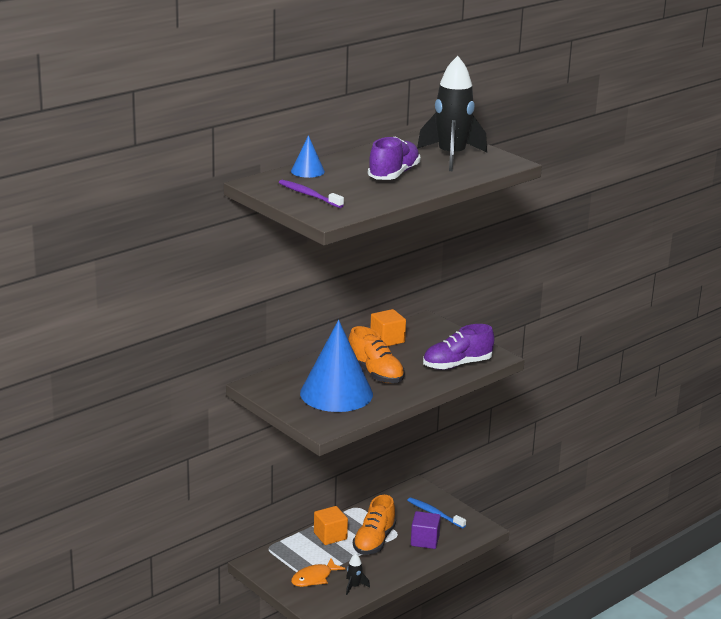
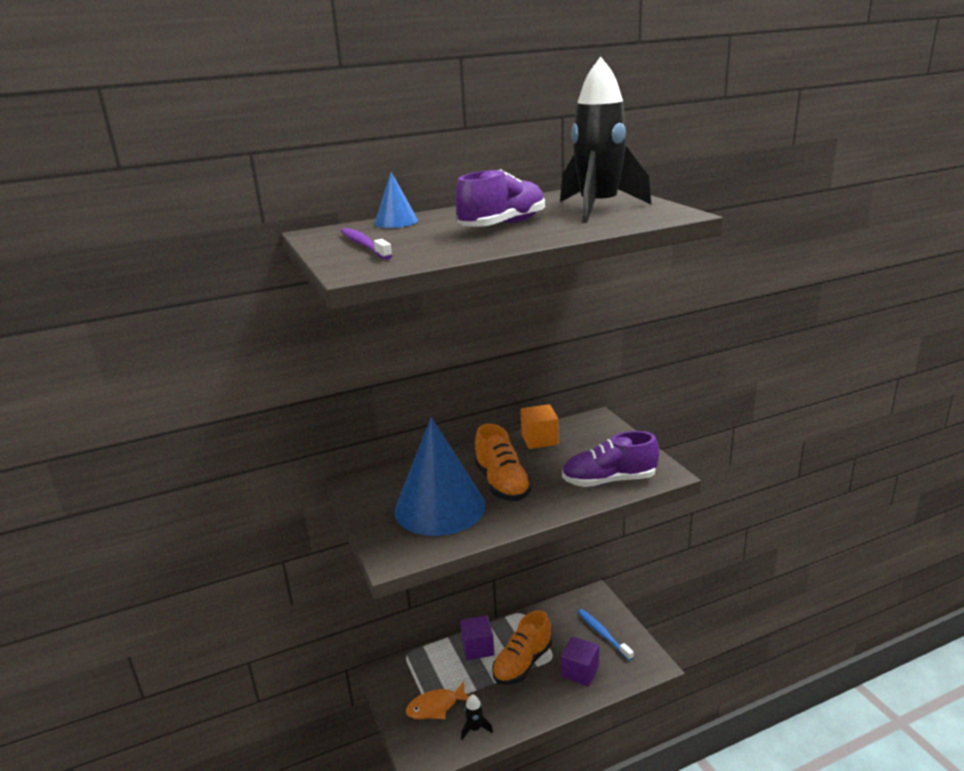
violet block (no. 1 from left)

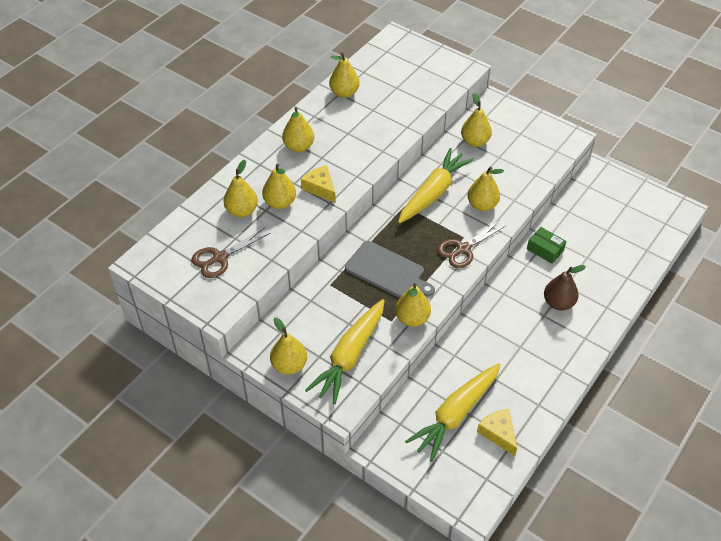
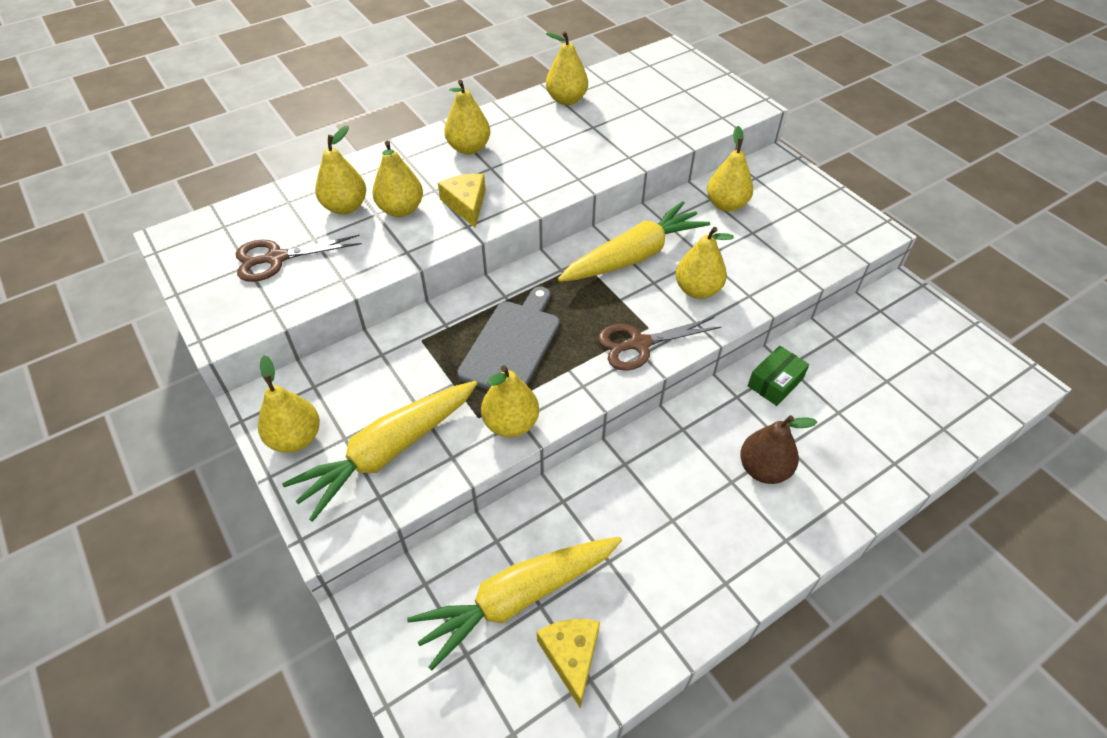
green box; grey bread board

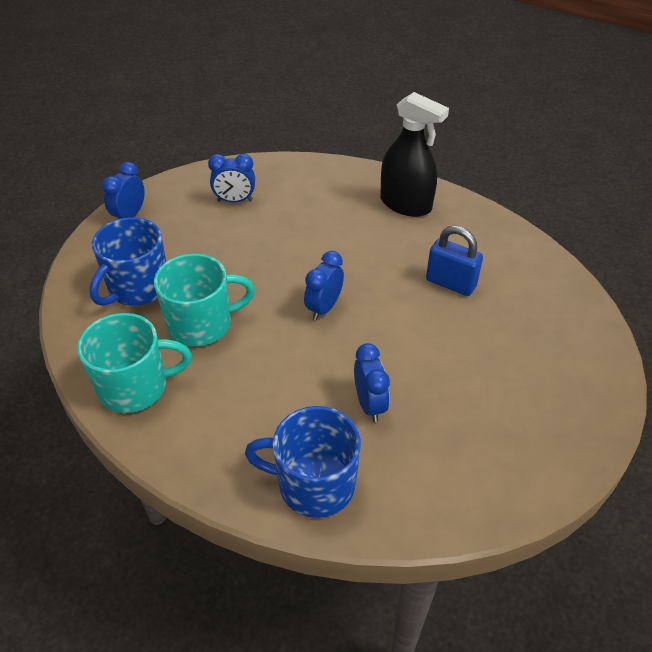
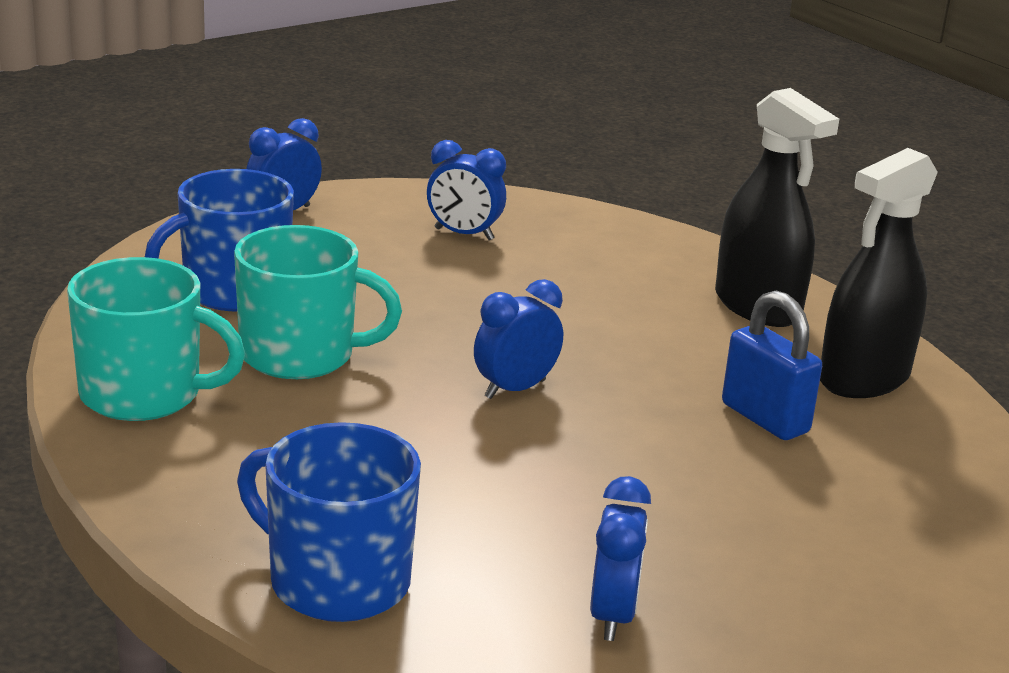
blue alarm clock (no. 4 from left); black spray cleaner (no. 2 from left)

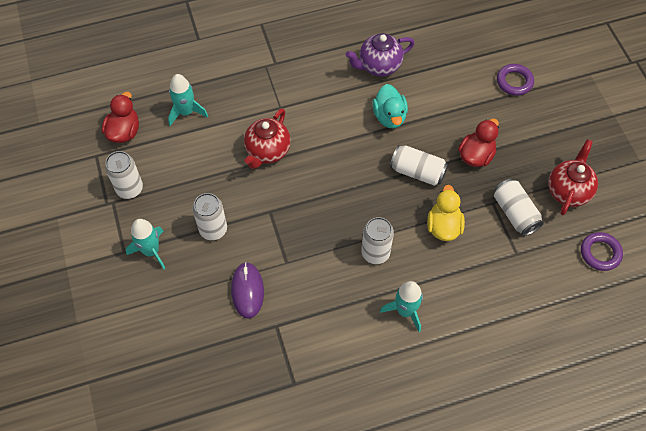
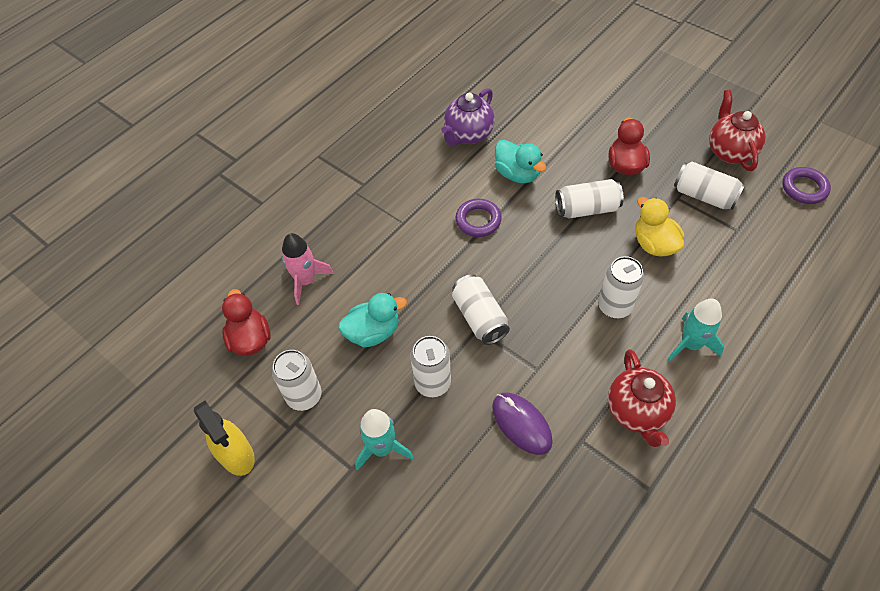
violet hoop (no. 1 from left); rose-pink spaceship; crimson china teapot (no. 1 from left); pure white tin (no. 3 from left); turquoise toy duck (no. 1 from left); golden spray cleaner

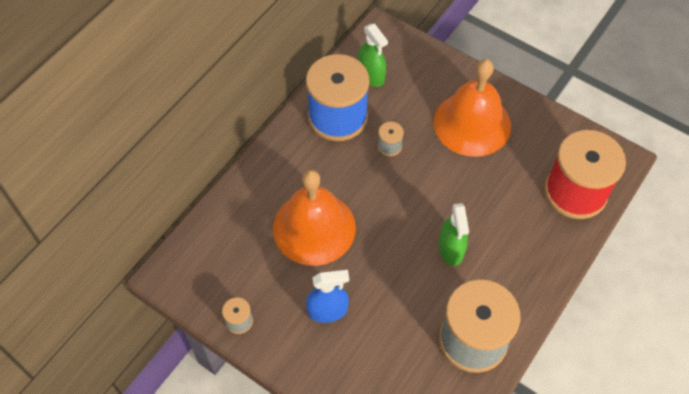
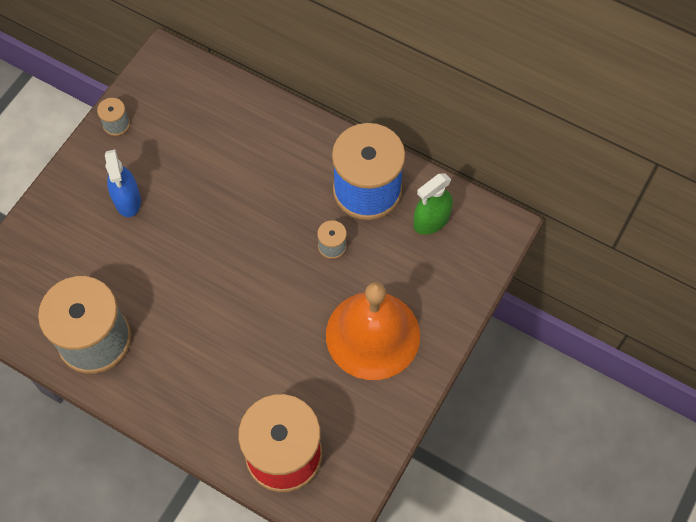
orange school bell (no. 1 from left in the first image); green spray cleaner (no. 2 from left in the first image)

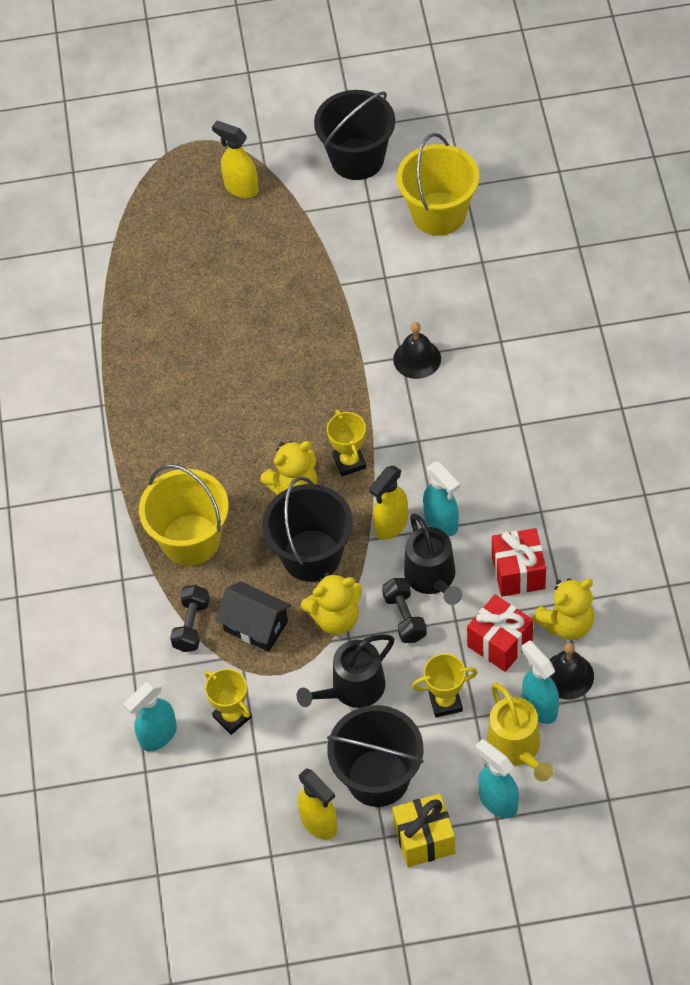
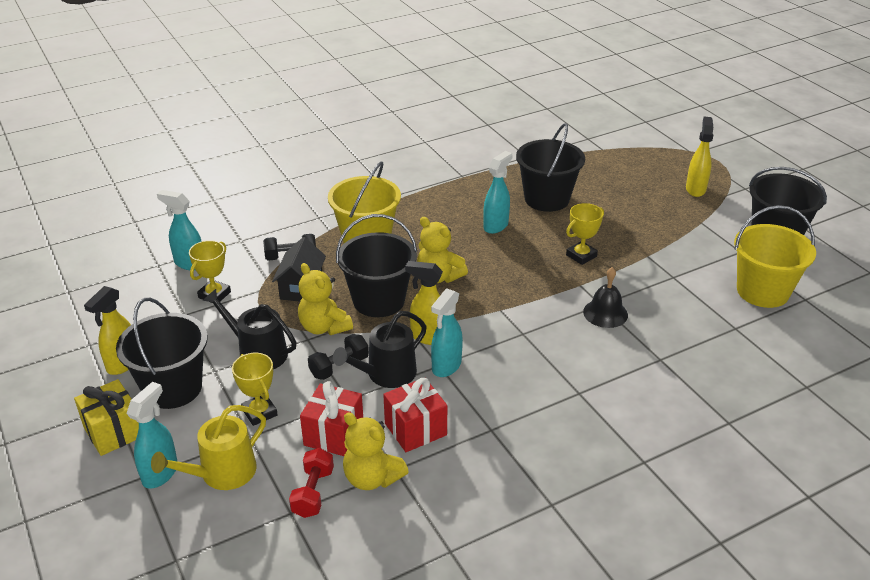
golden prize cup (no. 3 from left); turquoise spray cleaner (no. 4 from left); crimson dumbbell; black bucket (no. 3 from left)

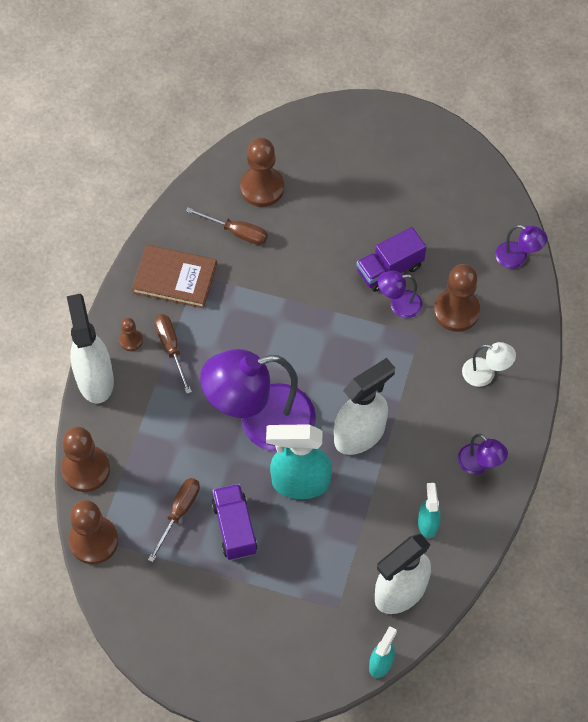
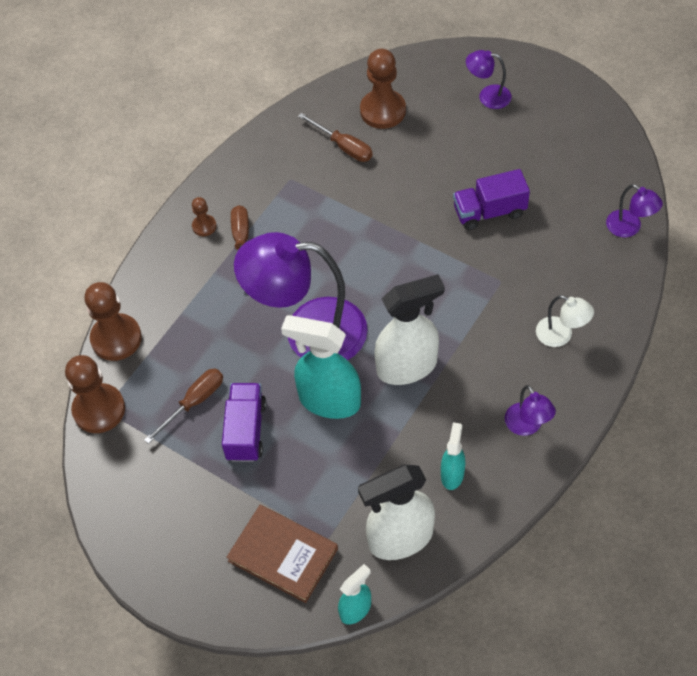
russet book; russet chess pawn (no. 5 from left in the first image); violet lamp (no. 2 from left); pure white spray cleaner (no. 1 from left in the first image)

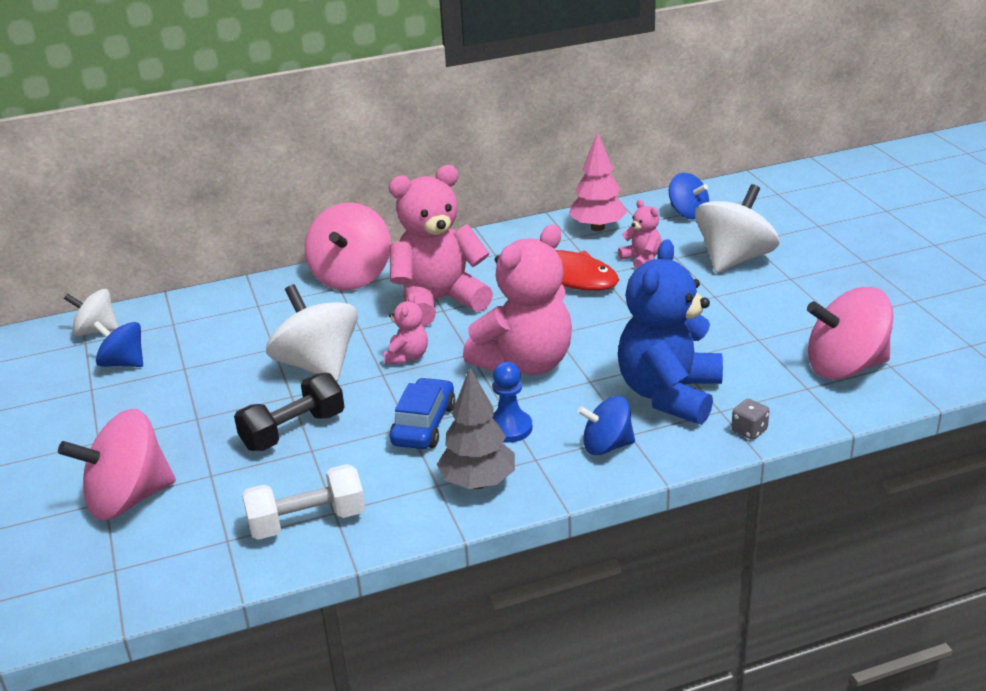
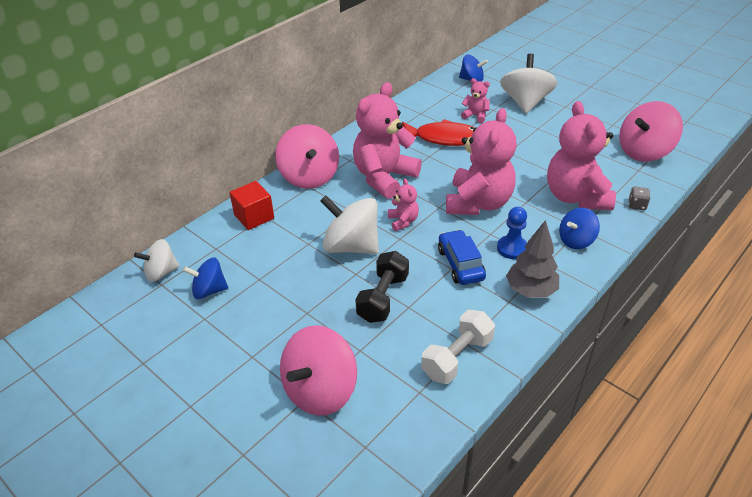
rose-pink toy tree; rose-pink teddy bear (no. 5 from left); crimson block

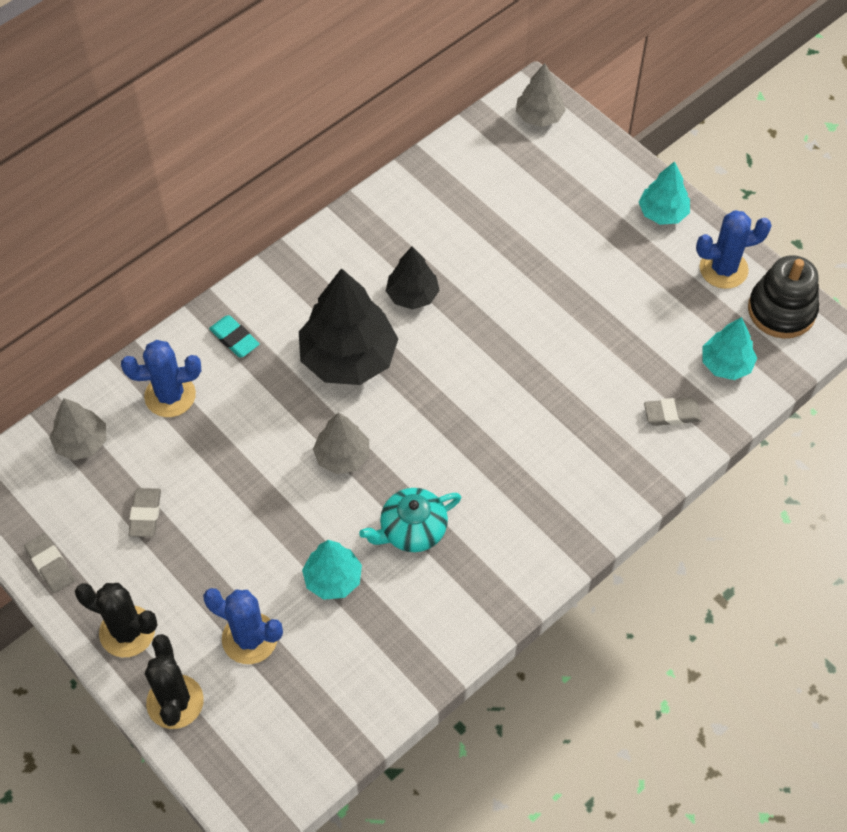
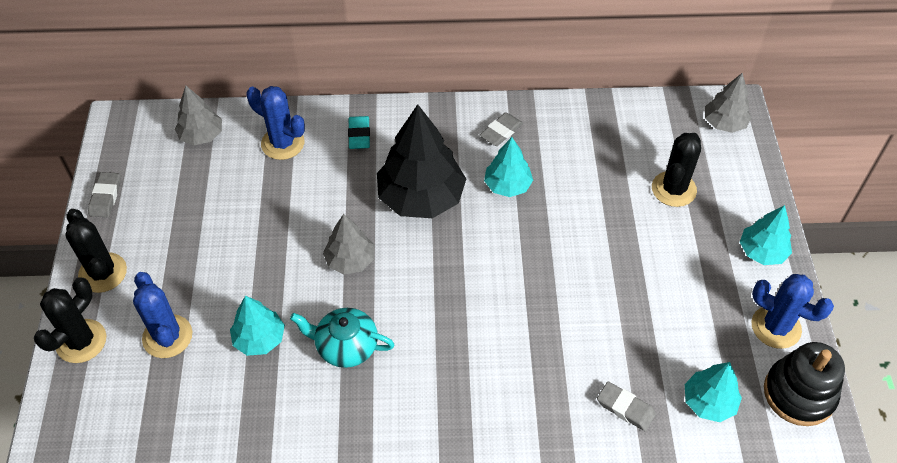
turquoise toy tree (no. 2 from left); grey gum eraser (no. 2 from left); black prickly plant (no. 3 from left)

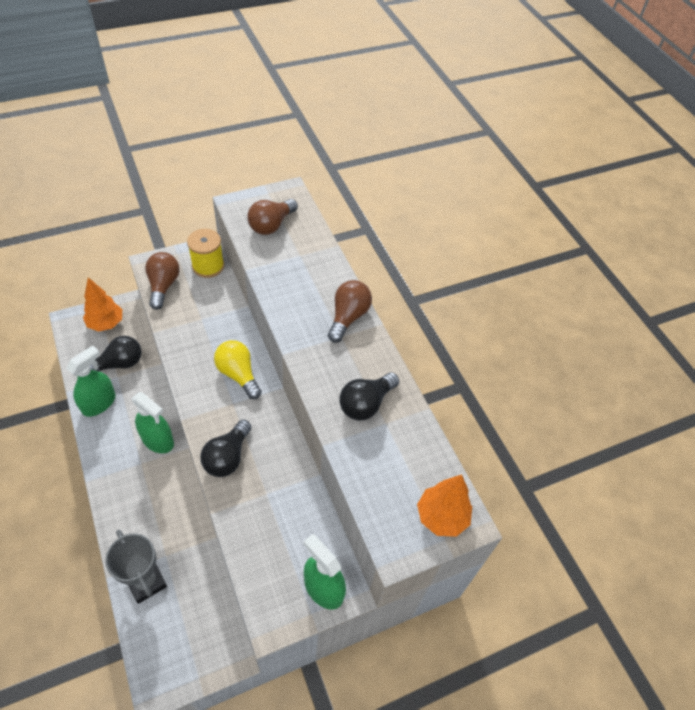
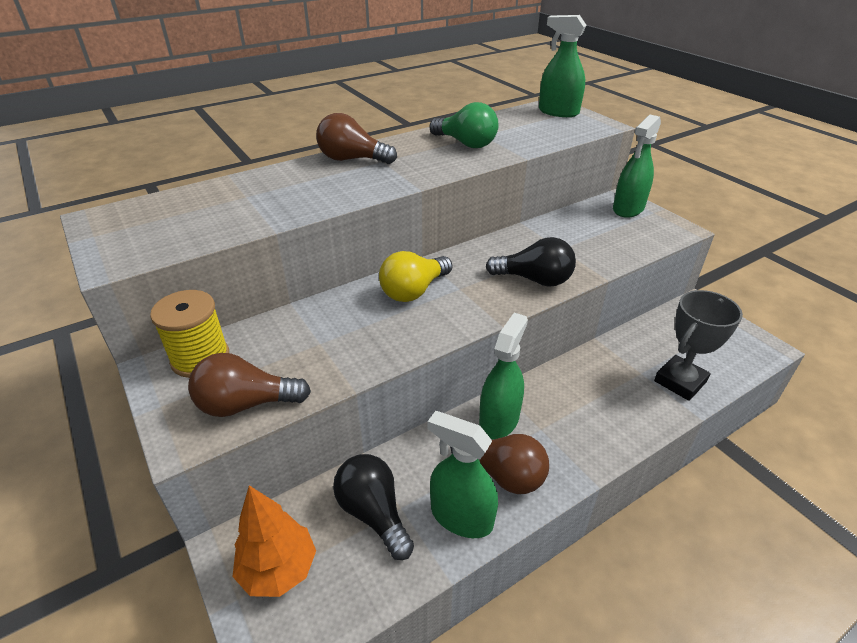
russet lightbulb (no. 3 from left); green lightbulb; green spray cleaner (no. 3 from left)

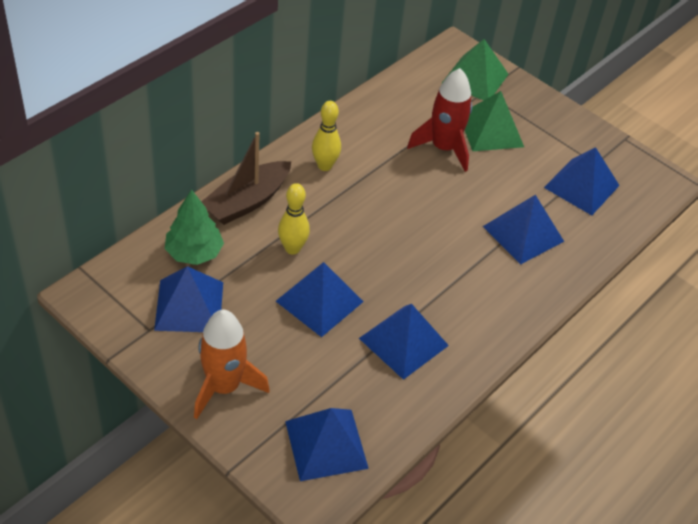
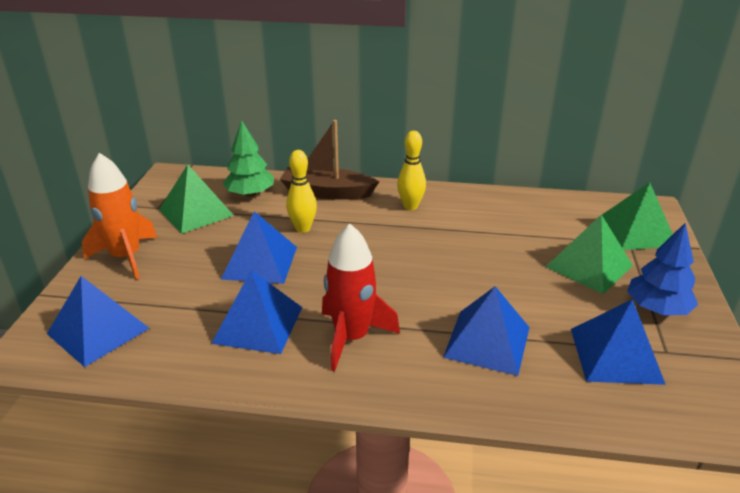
crimson spaceship; green pyramid shape (no. 1 from left); blue toy tree

